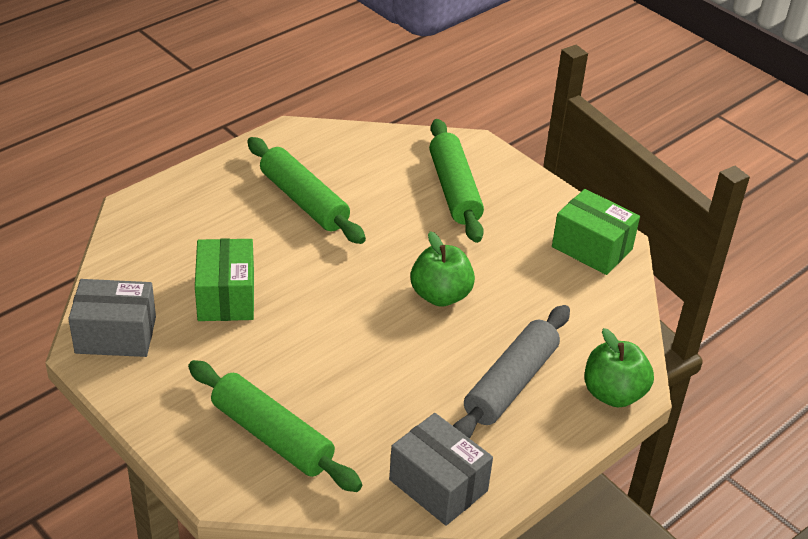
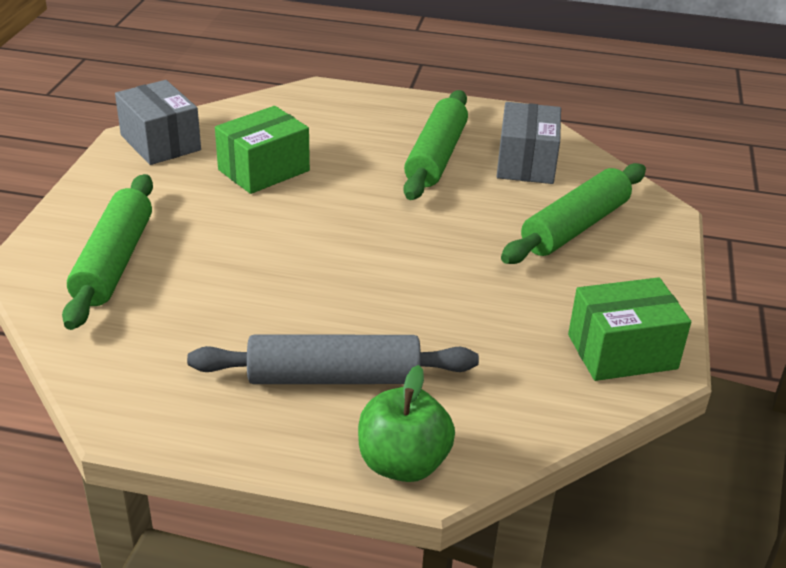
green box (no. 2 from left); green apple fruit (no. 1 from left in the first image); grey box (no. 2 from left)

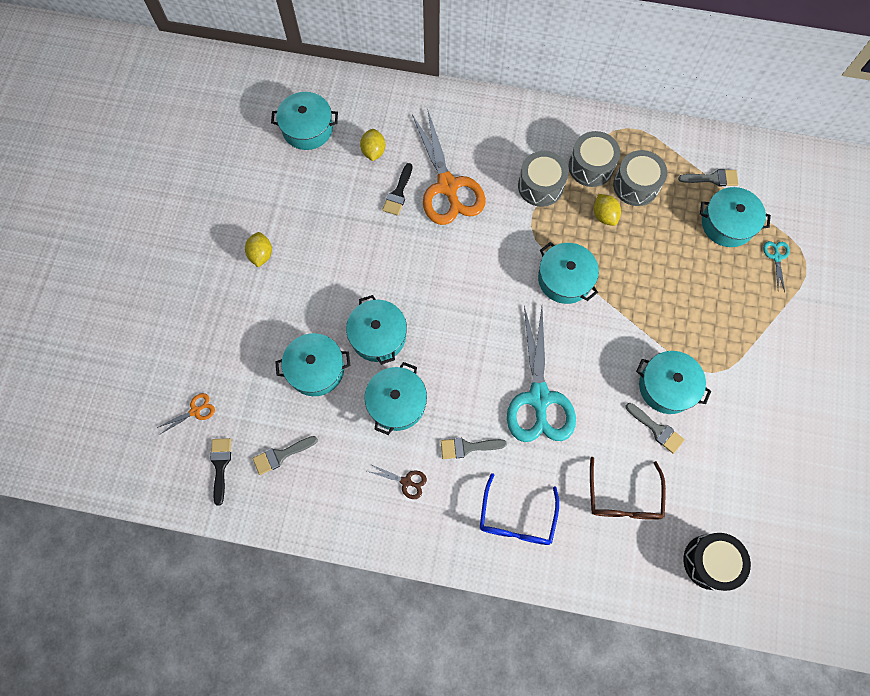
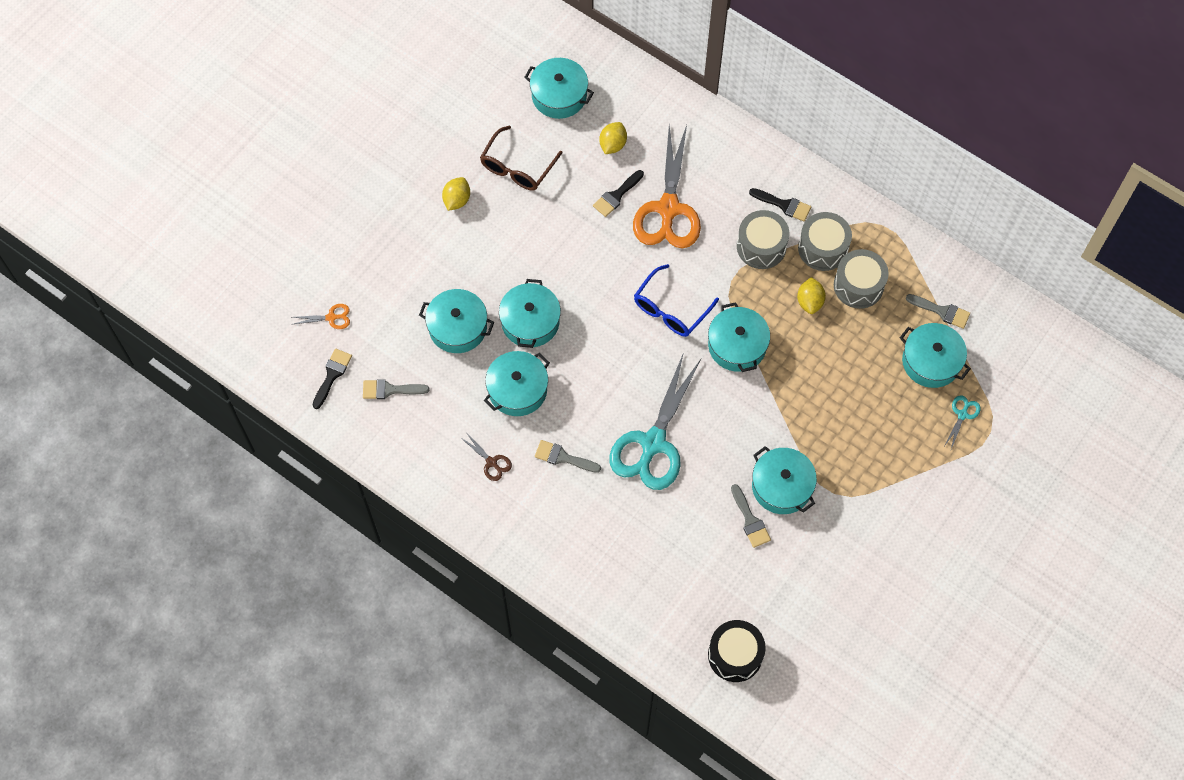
russet eyeglasses; blue eyeglasses; black paintbrush (no. 3 from left)

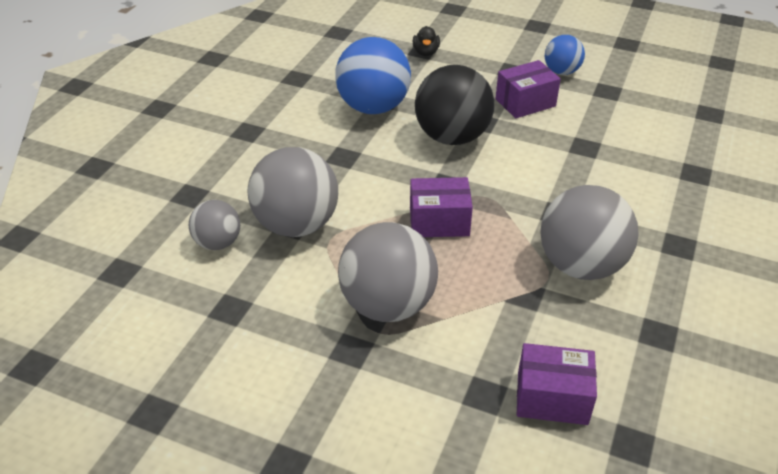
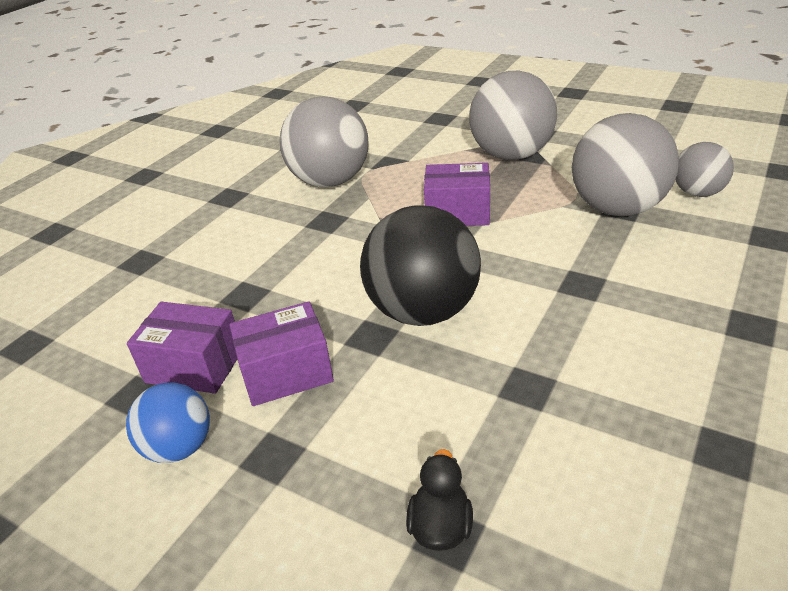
blue ball (no. 1 from left in the first image); violet box (no. 1 from left)

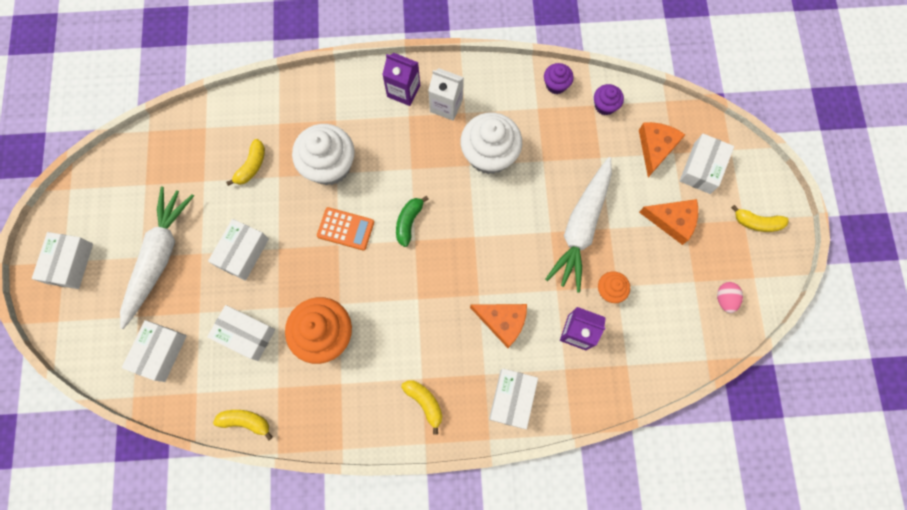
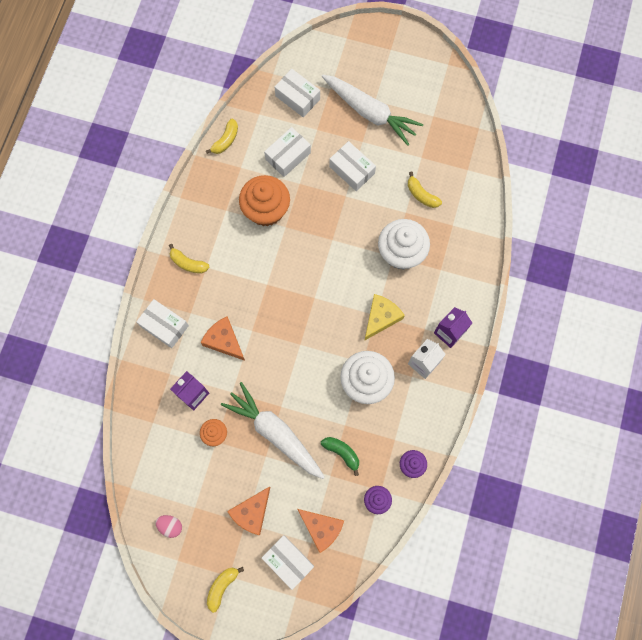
green banana fruit; orange pocket calculator; pure white box (no. 1 from left in the first image); orange piece of cheese (no. 1 from left); golden banana fruit (no. 1 from left); golden piece of cheese

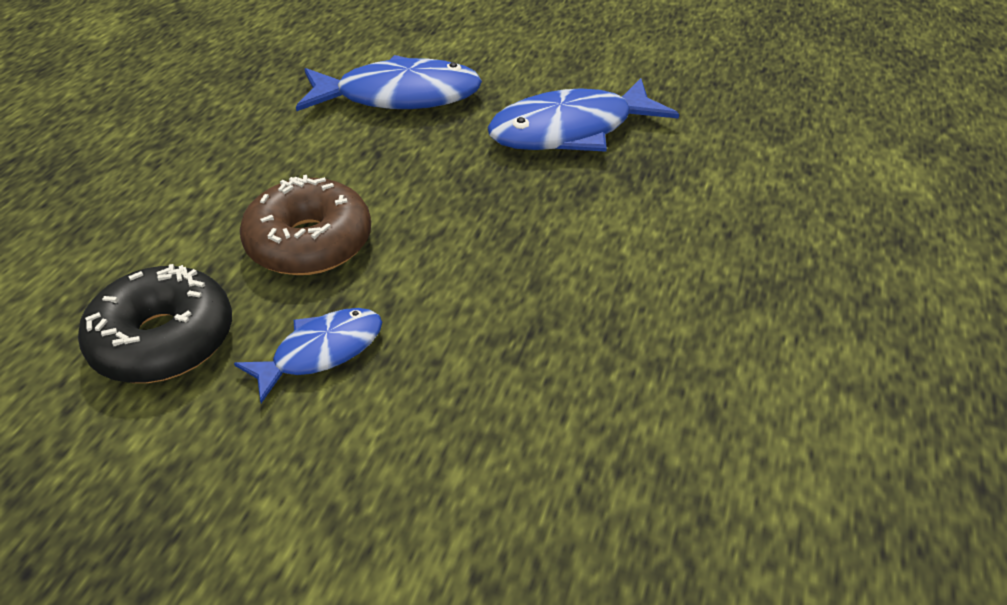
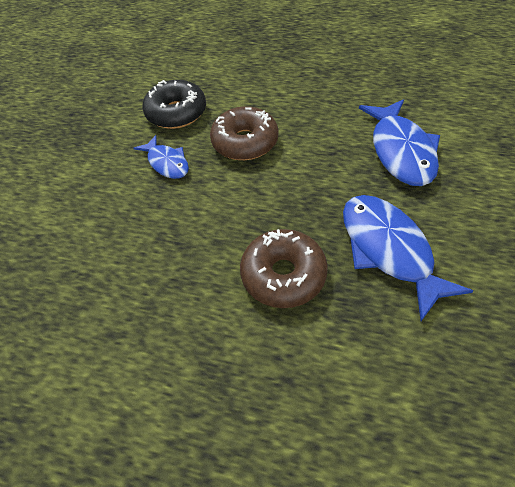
russet glazed donut (no. 2 from left)

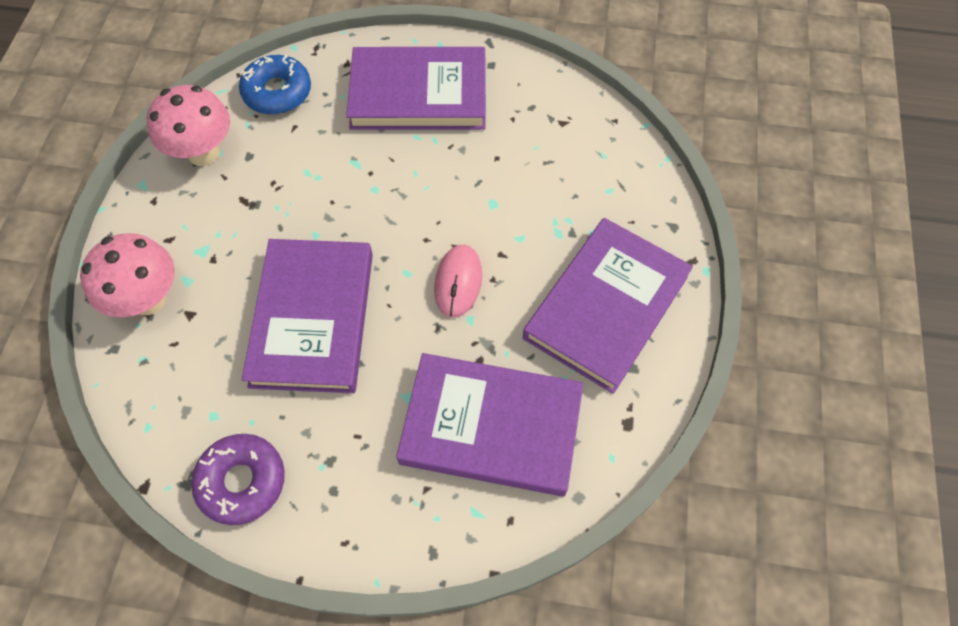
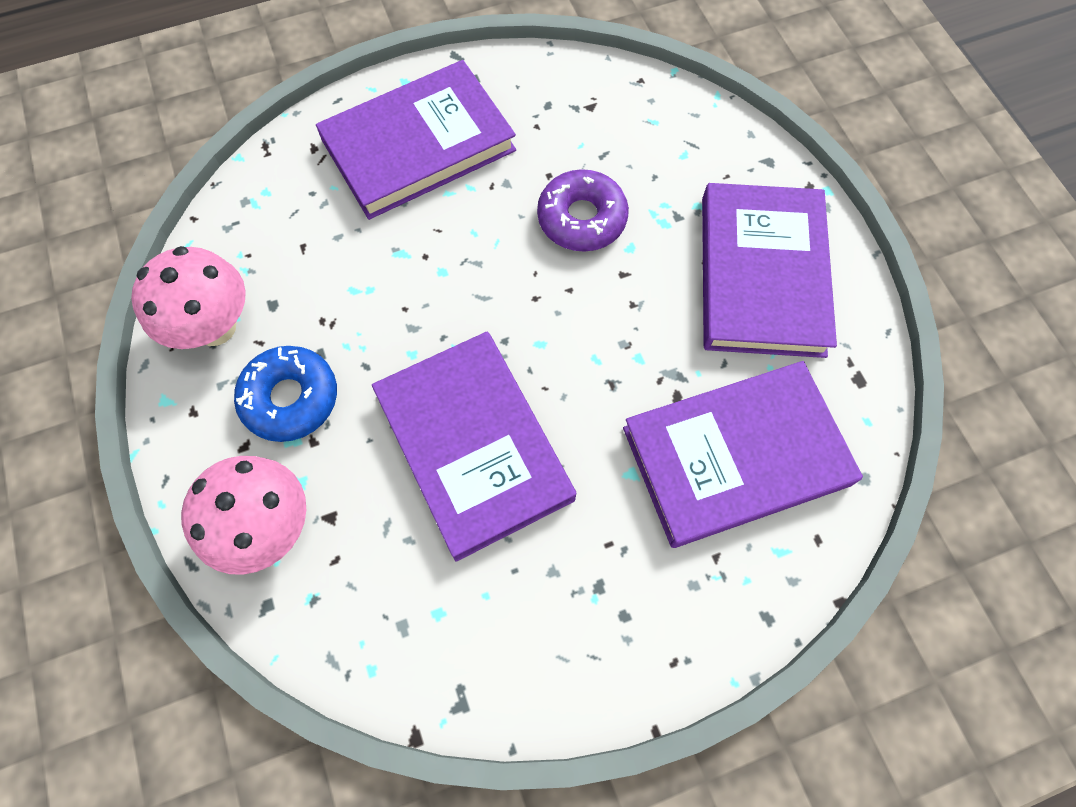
blue glazed donut; rose-pink mouse; violet glazed donut

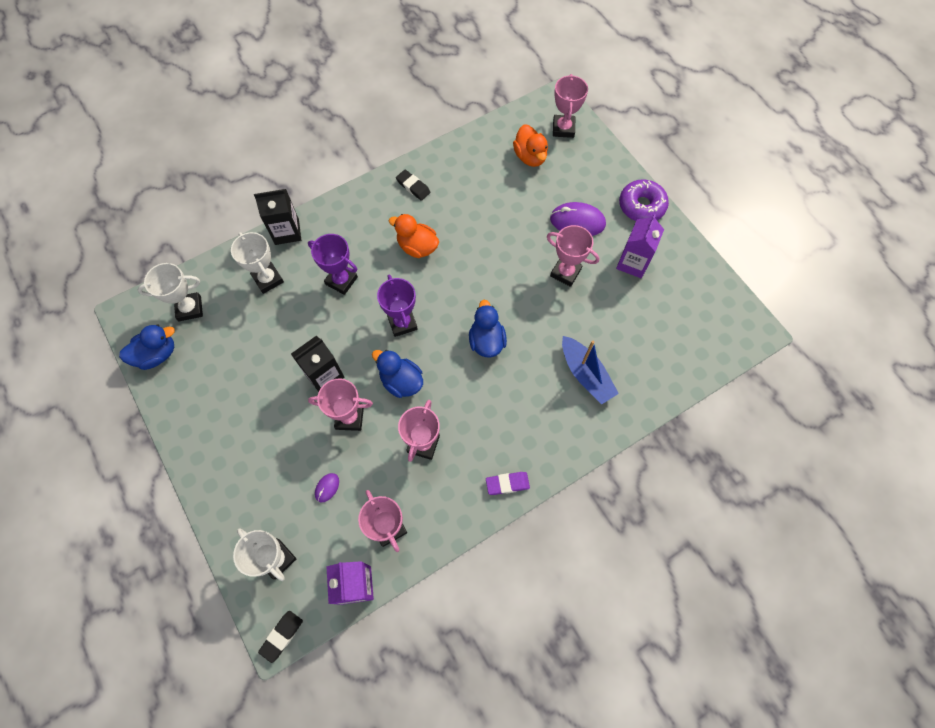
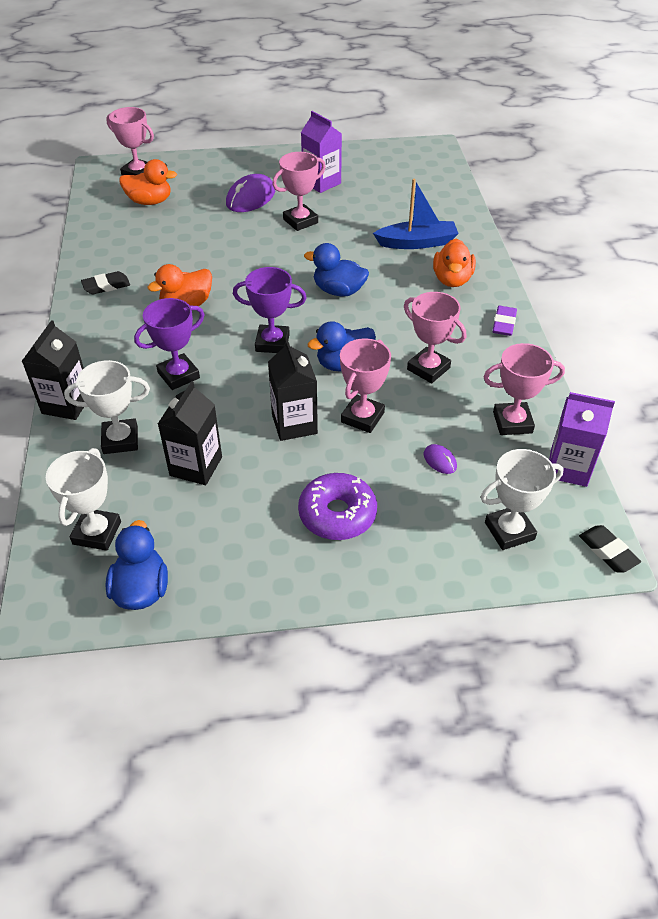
violet glazed donut; orange toy duck (no. 3 from left); black milk carton (no. 2 from left)

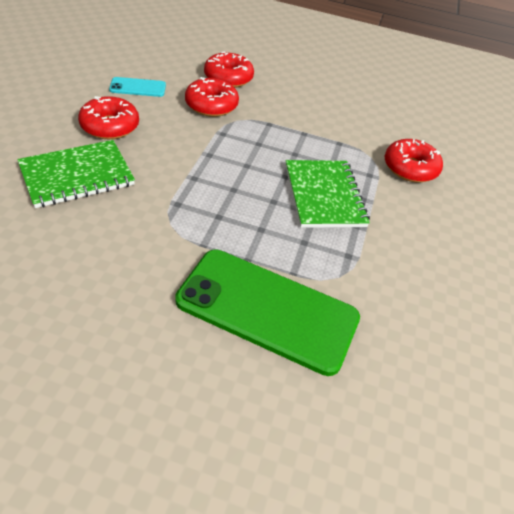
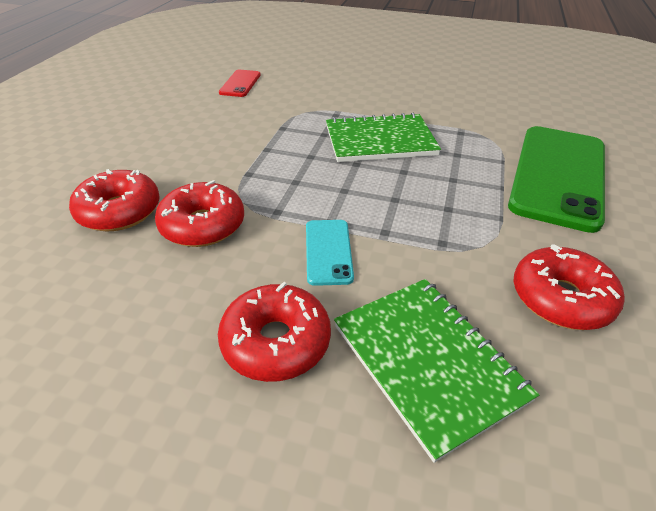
turquoise mobile phone; crimson glazed donut (no. 4 from left); crimson mobile phone

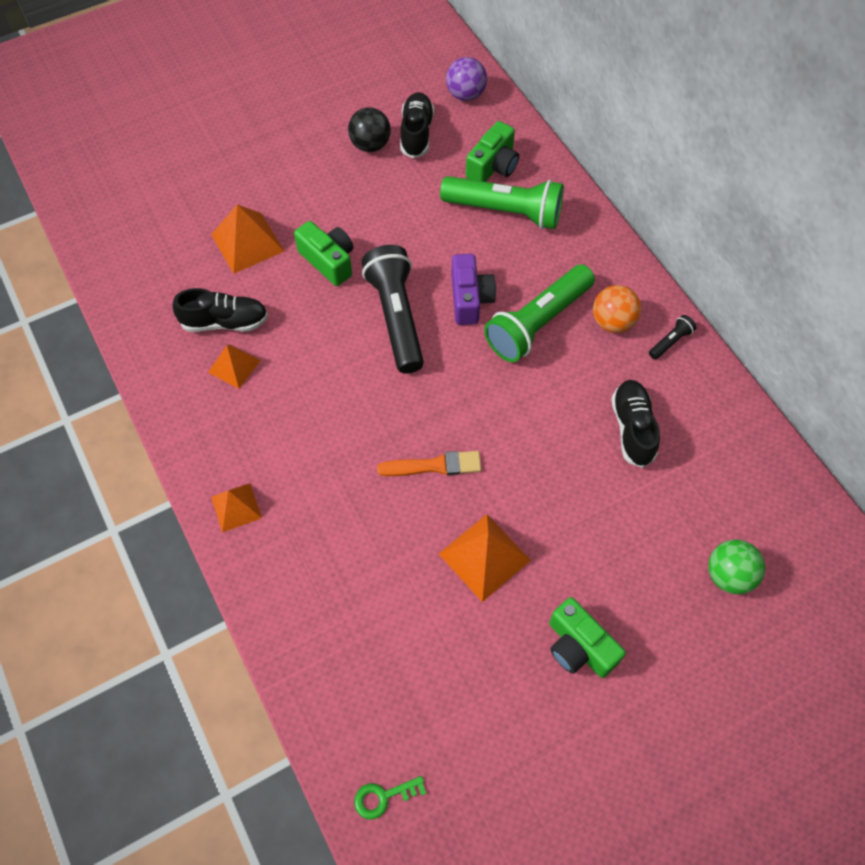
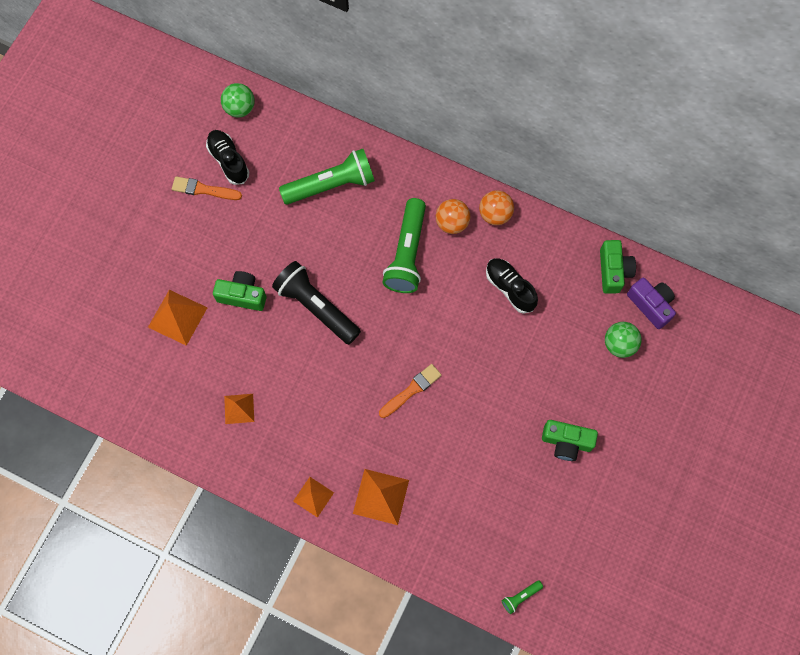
green ball (no. 1 from left); orange paintbrush (no. 1 from left); green compact camera (no. 3 from left); violet compact camera; black lace-up shoe (no. 1 from left in the first image); orange ball (no. 2 from left); orange pyramid shape (no. 4 from left); green pocket torch (no. 3 from left)

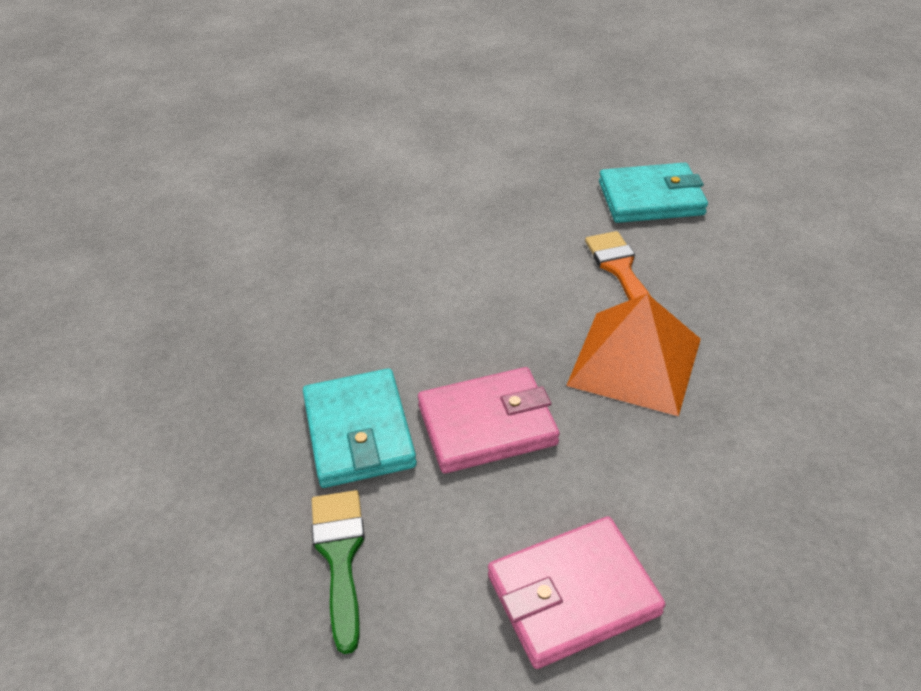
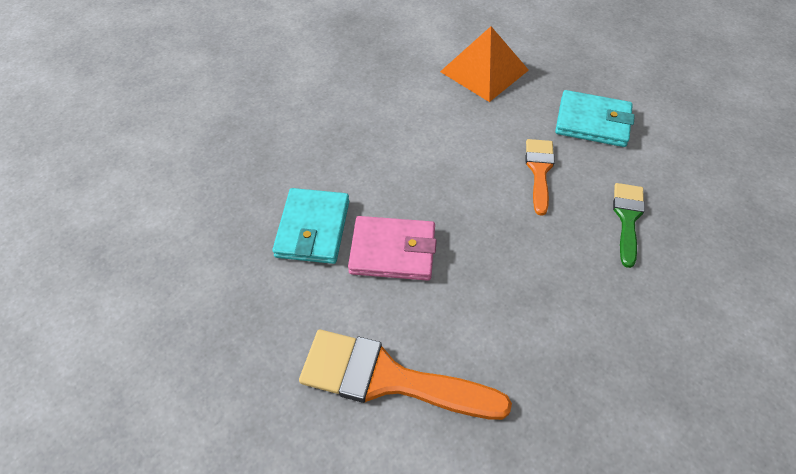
orange pyramid shape; green paintbrush; orange paintbrush (no. 1 from left)

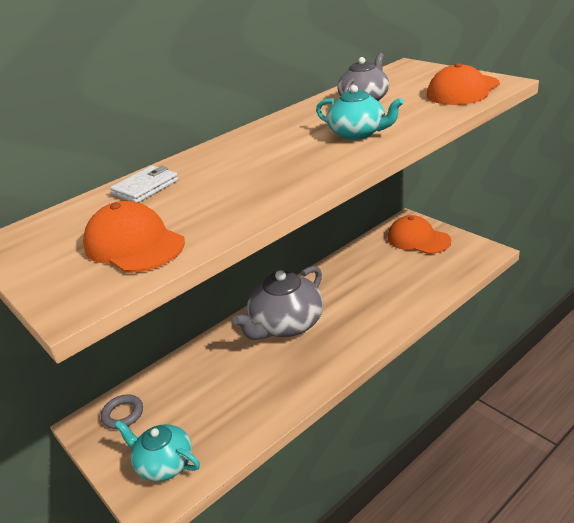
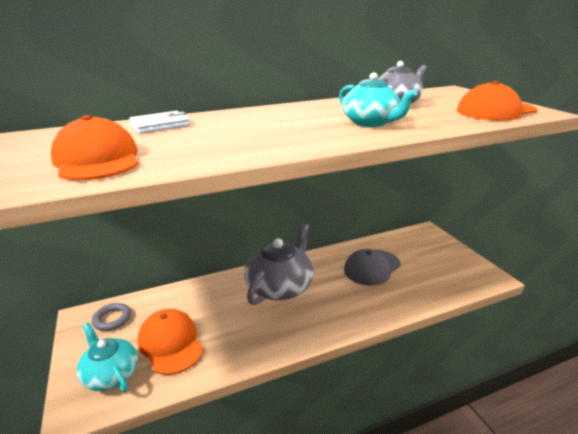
orange cap (no. 2 from left); grey china teapot (no. 1 from left); grey cap

